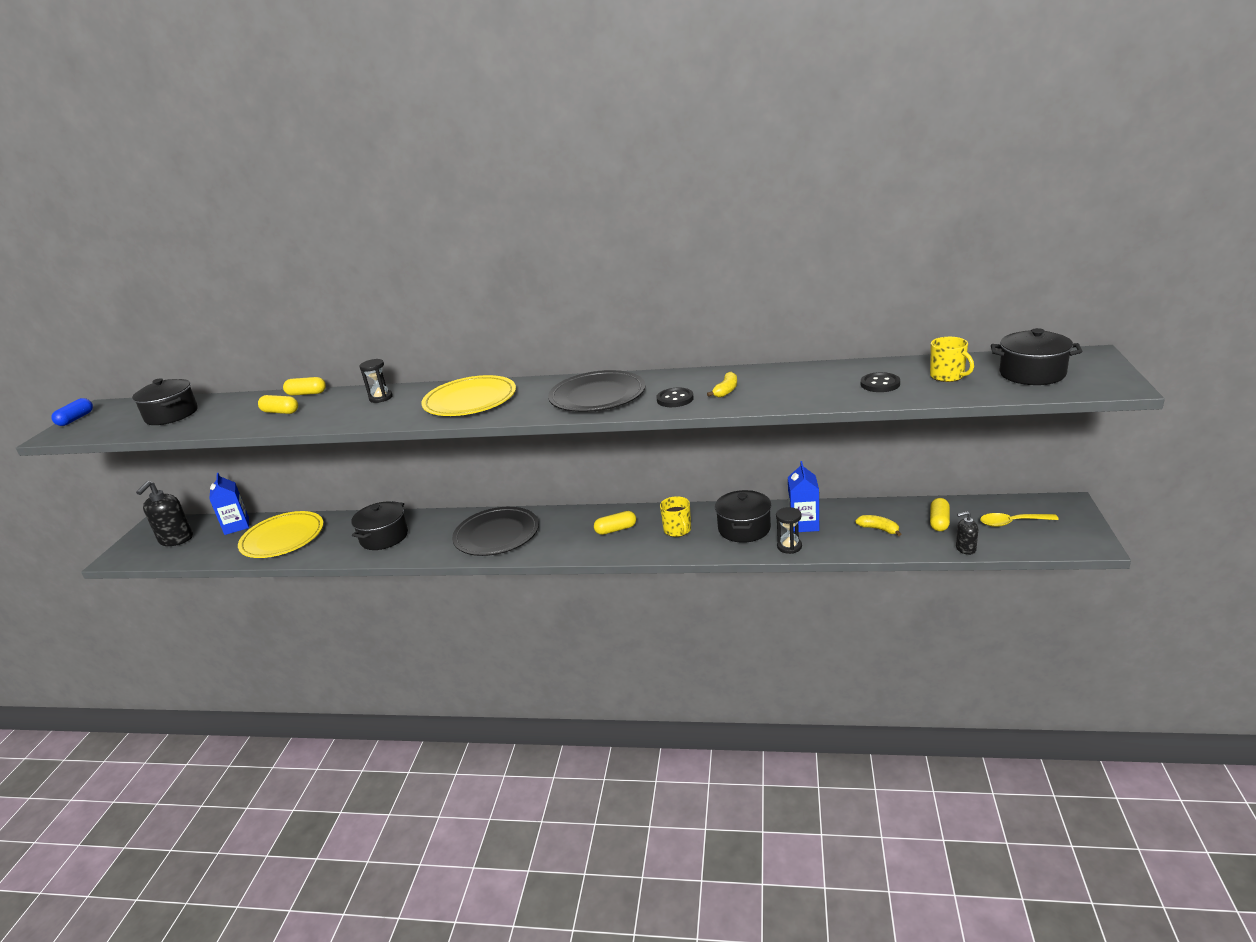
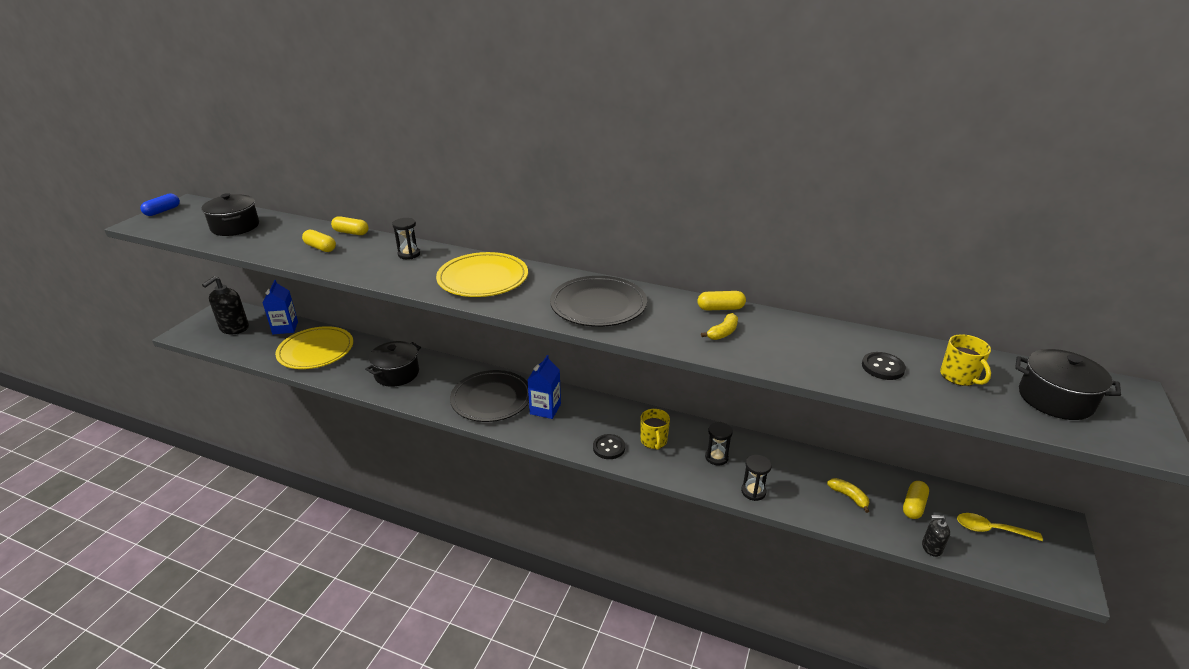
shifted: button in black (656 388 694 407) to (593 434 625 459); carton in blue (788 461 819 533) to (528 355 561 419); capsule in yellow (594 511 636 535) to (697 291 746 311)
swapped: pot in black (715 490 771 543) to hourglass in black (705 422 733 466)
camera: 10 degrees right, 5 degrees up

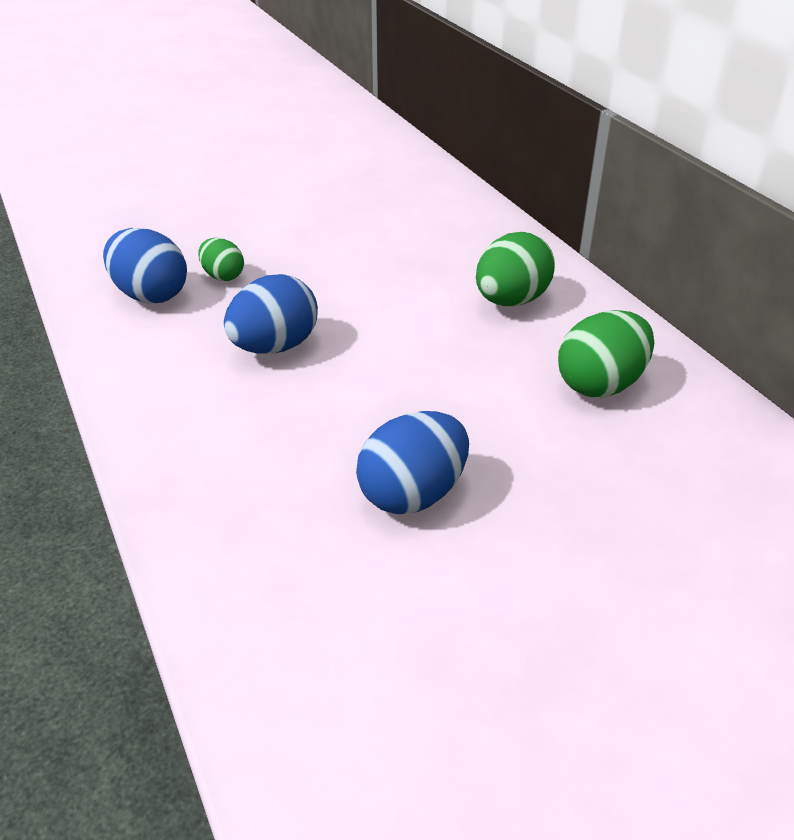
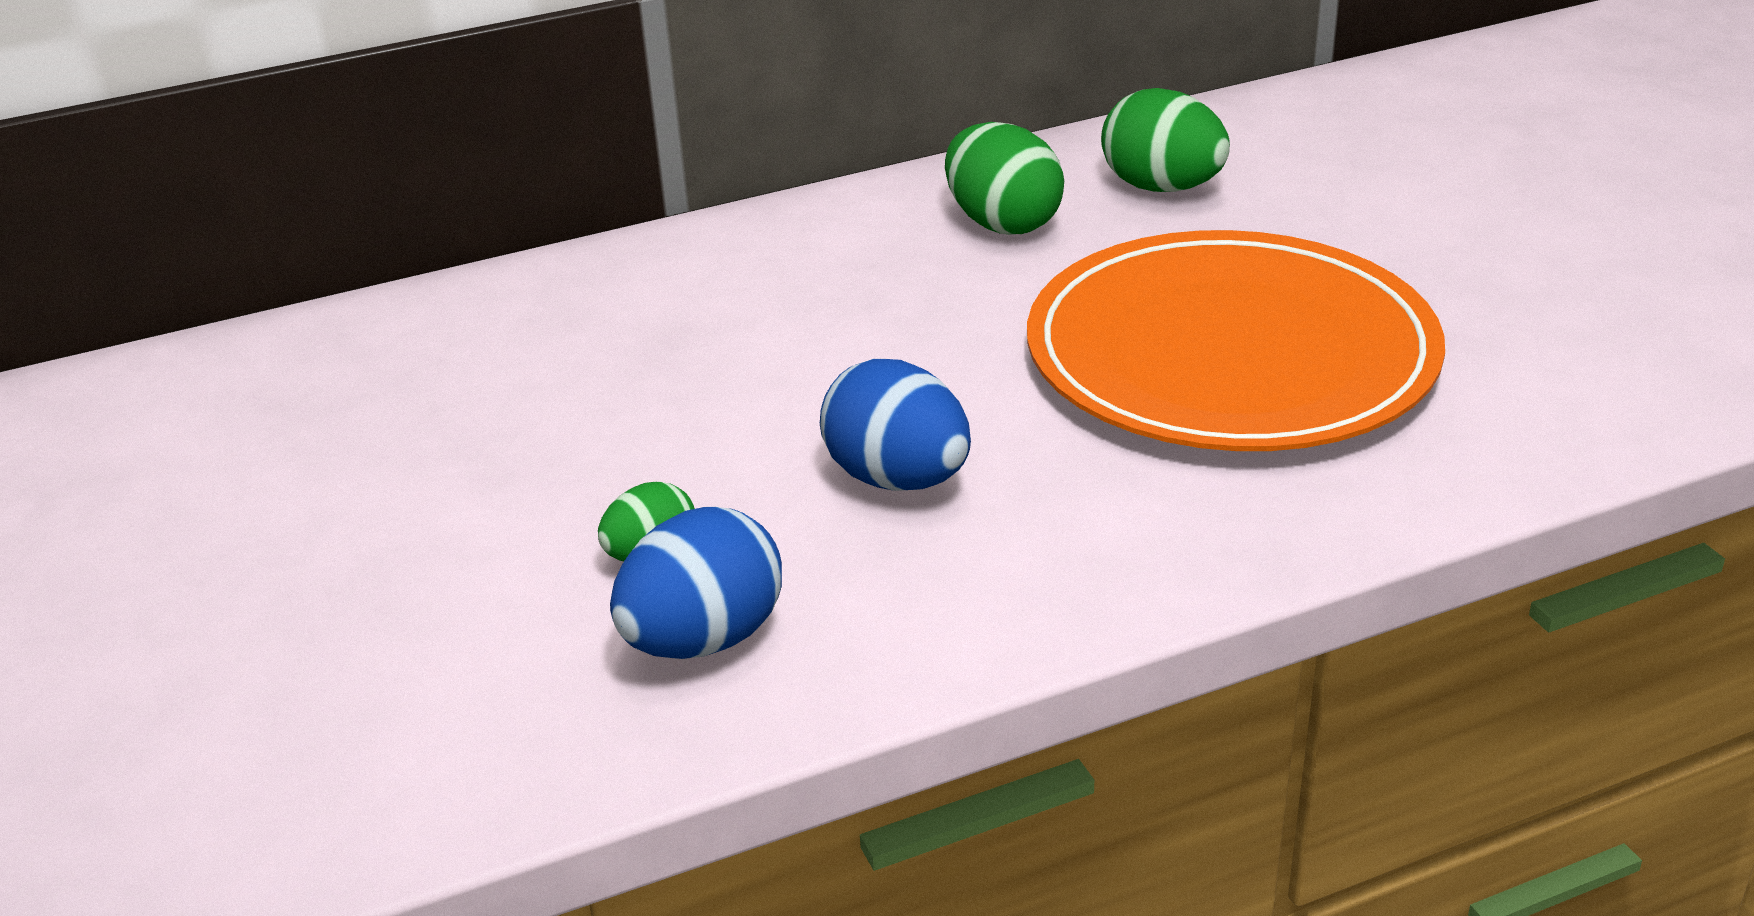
shifted: egg in green (476 232 555 306) to (1101 88 1230 192)
swapped: egg in blue (356 411 469 514) to plate in orange (1027 230 1445 451)
camera: 85 degrees left, 5 degrees down

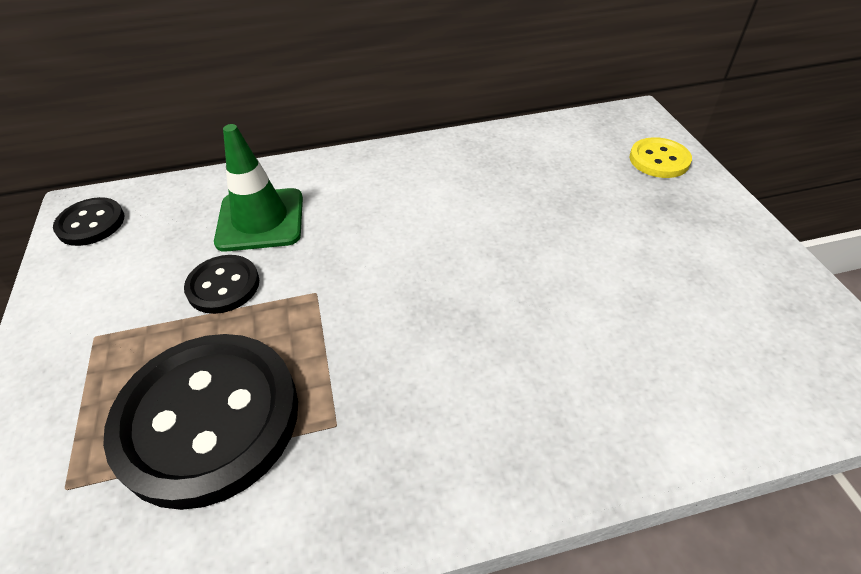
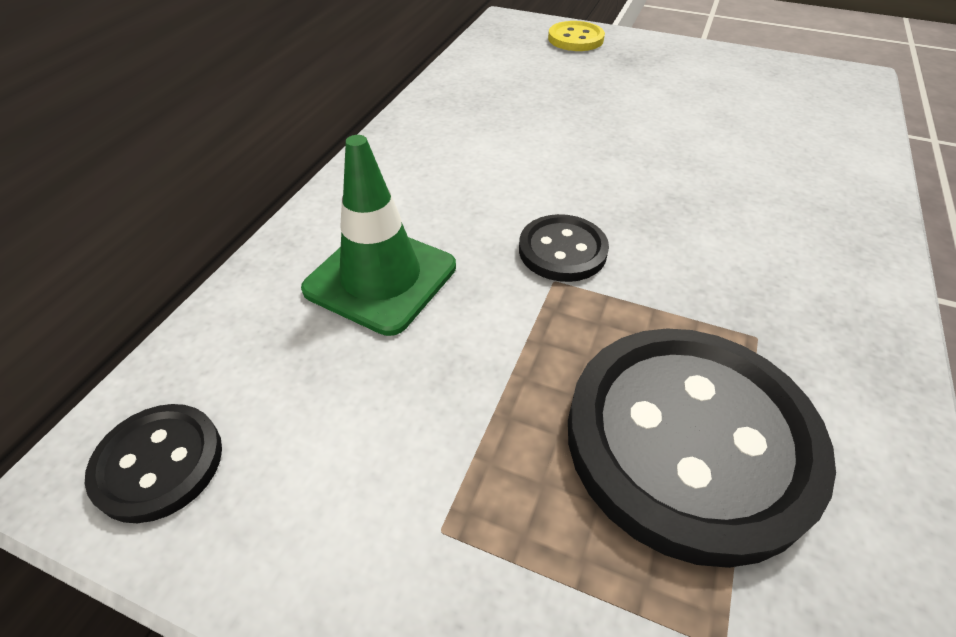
shifted: button in black (184 255 259 314) to (519 214 609 282)
camera: 55 degrees left, 0 degrees up

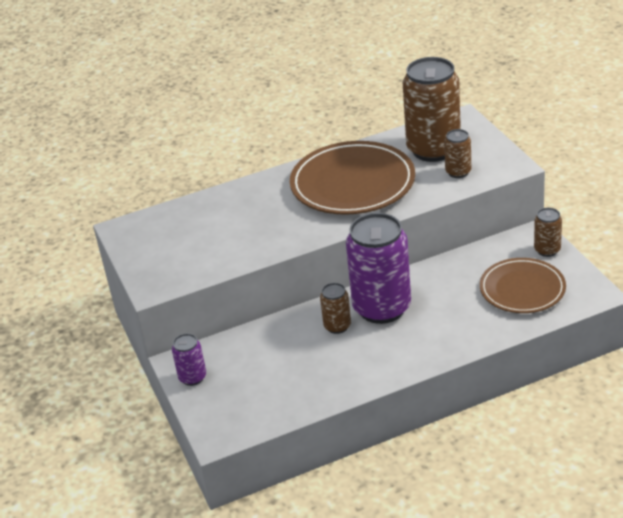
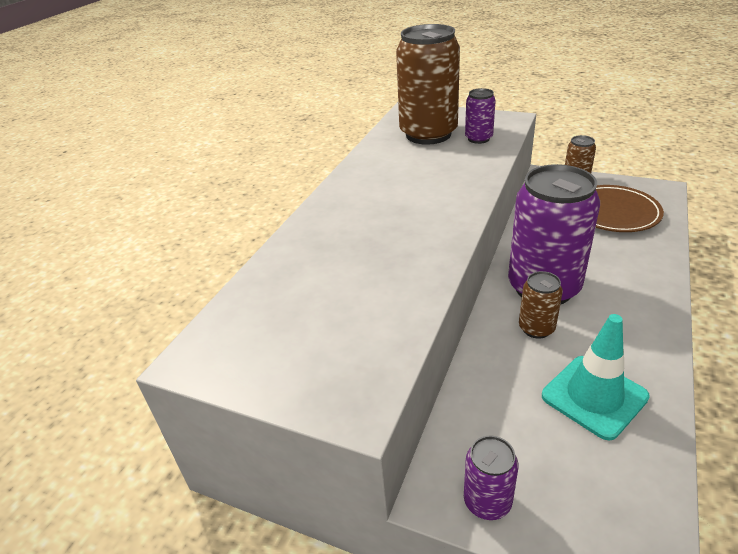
gone: plate in brown (290 141 415 215)
new: traffic cone in turquoise (542 314 650 441)
repainted: can in brown (444 129 471 178) to can in purple (465 88 496 144)
camera: 45 degrees left, 0 degrees up

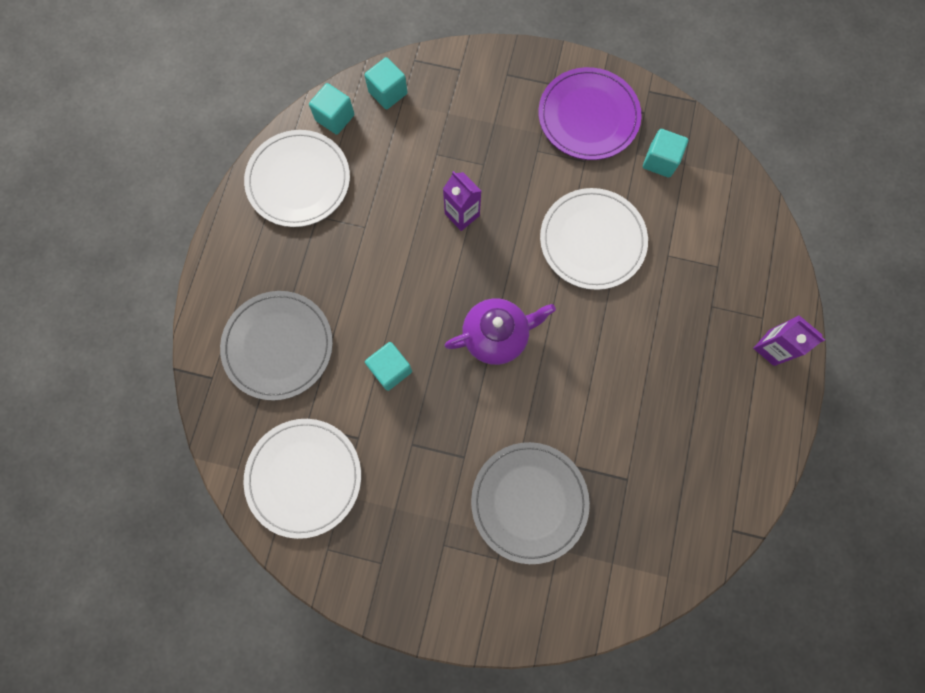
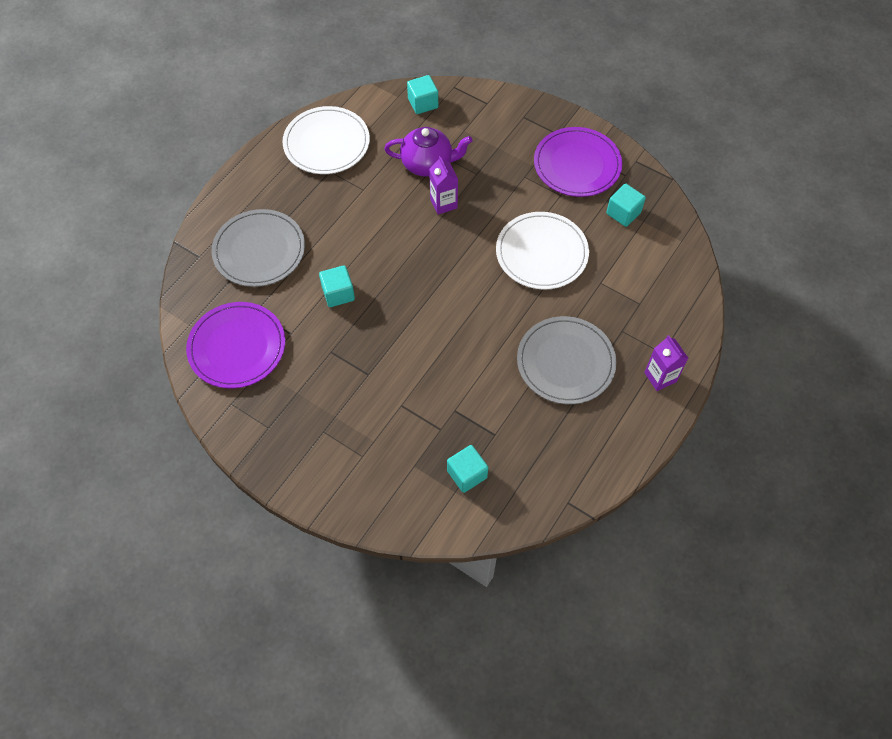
shifted: cube in turquoise (309 83 354 135) to (447 445 488 493); teapot in purple (444 298 556 365) to (384 127 473 177); plate in grey (471 442 590 564) to (517 316 616 404)
repainted: plate in white (243 419 361 539) to plate in purple (186 302 285 388)
camera: 20 degrees right, 15 degrees down

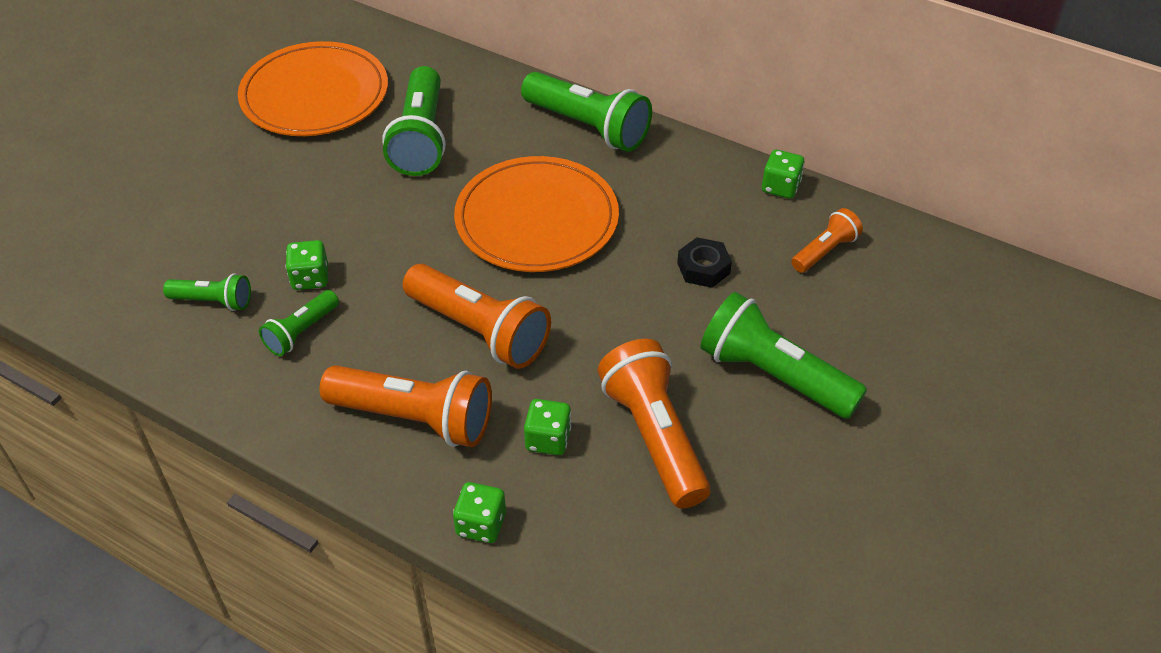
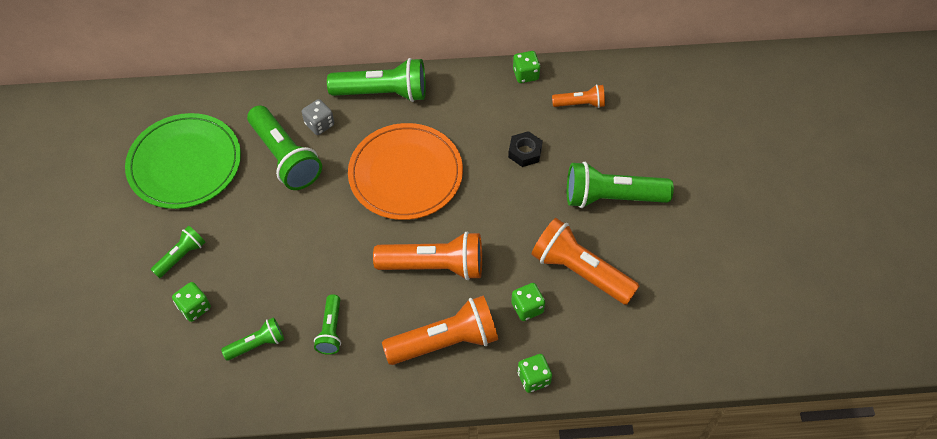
new: dice in grey (302 99 334 135); flashlight in green (151 226 205 278)
shifted: dice in green (286 240 328 290) to (172 282 211 322)
repainted: plate in orange (238 41 388 136) to plate in green (125 113 241 209)
rotated: flashlight in orange (791 208 863 273) = (552 84 605 108) 75 degrees clockwise
camera: 35 degrees left, 10 degrees up

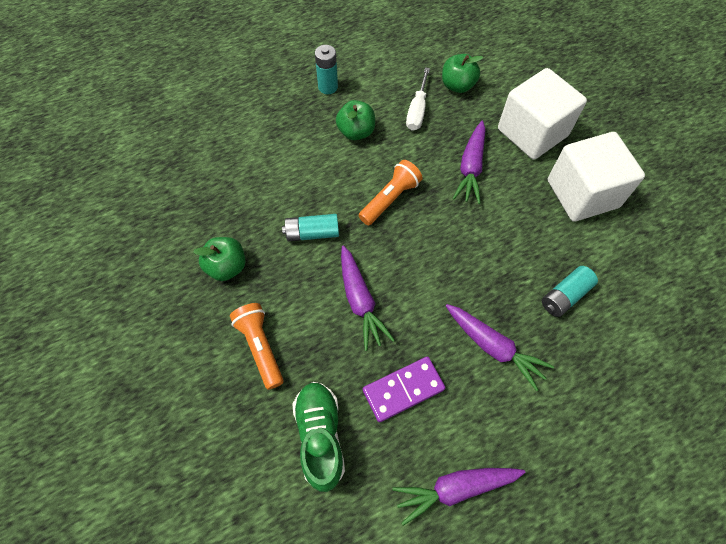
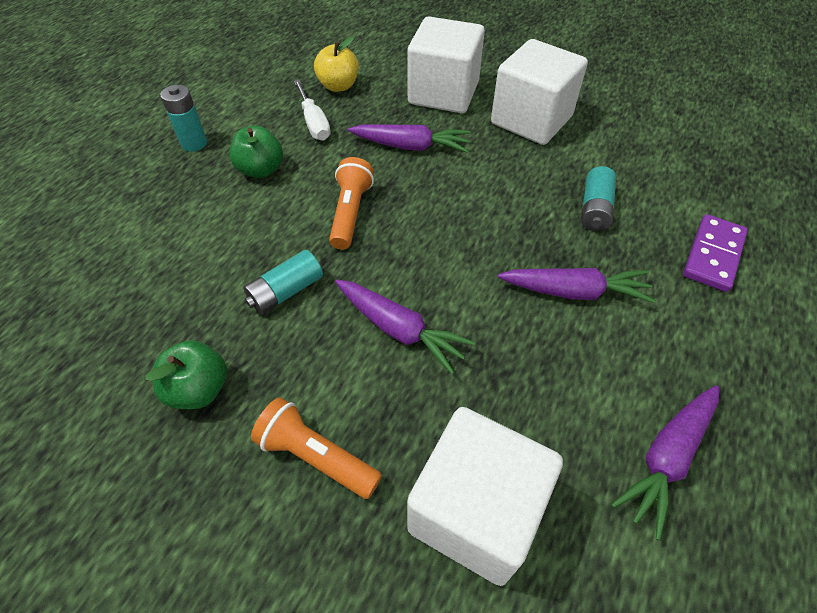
shifted: domino in purple (363 356 445 422) to (683 214 748 292)
swapped: shoe in green (292 382 345 492) to cube in white (407 407 563 586)
repainted: apple in green (442 54 483 93) to apple in yellow (314 37 359 92)
rotated: carrot in purple (453 121 485 204) = (348 124 470 153) 60 degrees counterclockwise
camera: 35 degrees left, 10 degrees down

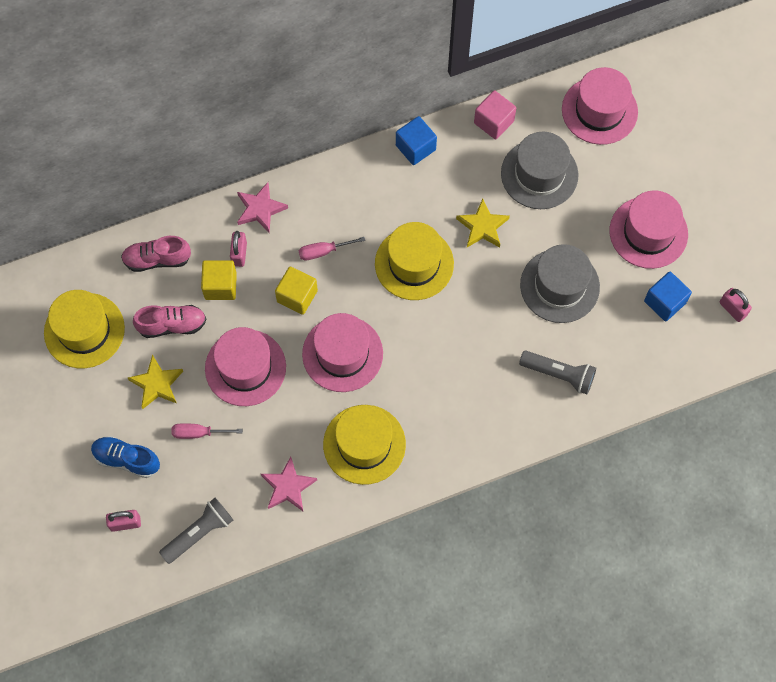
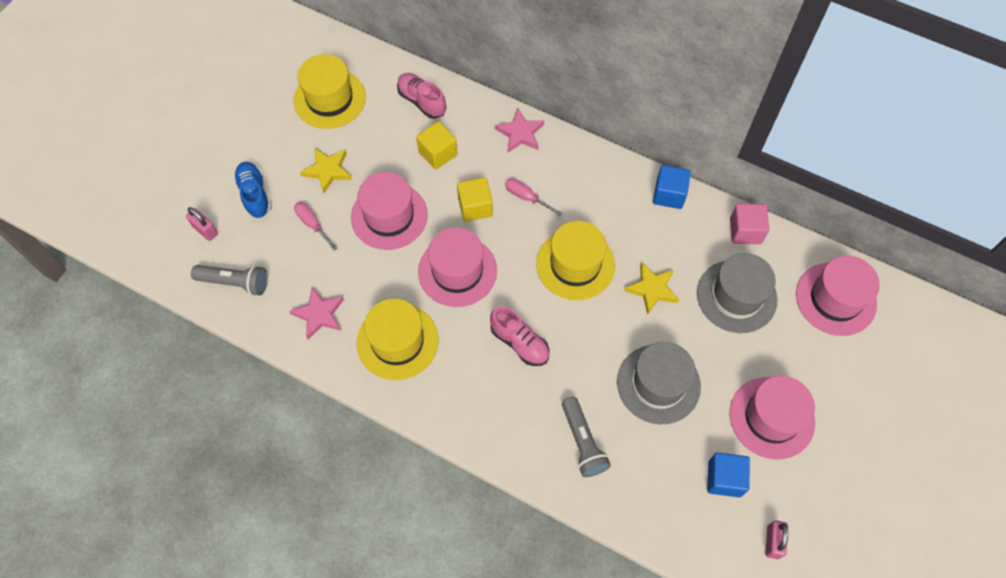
gone: padlock in pink (230 231 247 267)
shifted: shoe in pink (133 305 206 338) to (490 306 549 366)
camera: 50 degrees right, 5 degrees down

